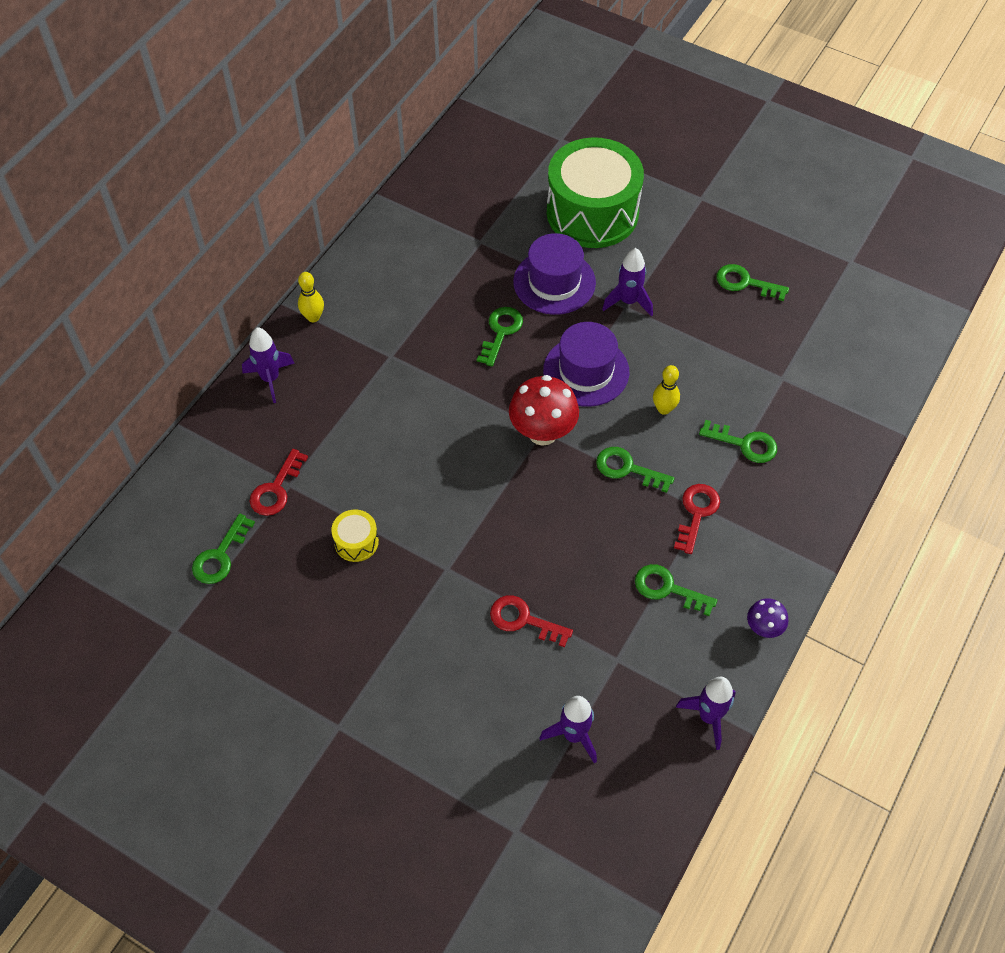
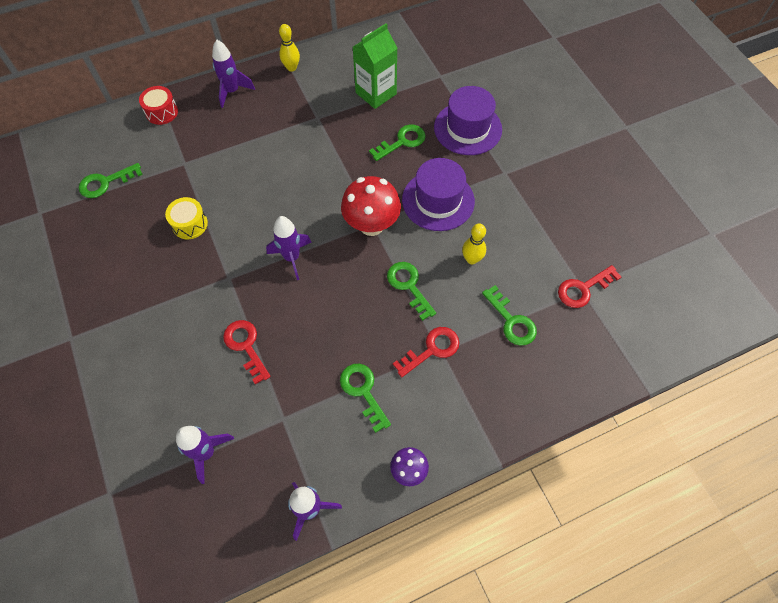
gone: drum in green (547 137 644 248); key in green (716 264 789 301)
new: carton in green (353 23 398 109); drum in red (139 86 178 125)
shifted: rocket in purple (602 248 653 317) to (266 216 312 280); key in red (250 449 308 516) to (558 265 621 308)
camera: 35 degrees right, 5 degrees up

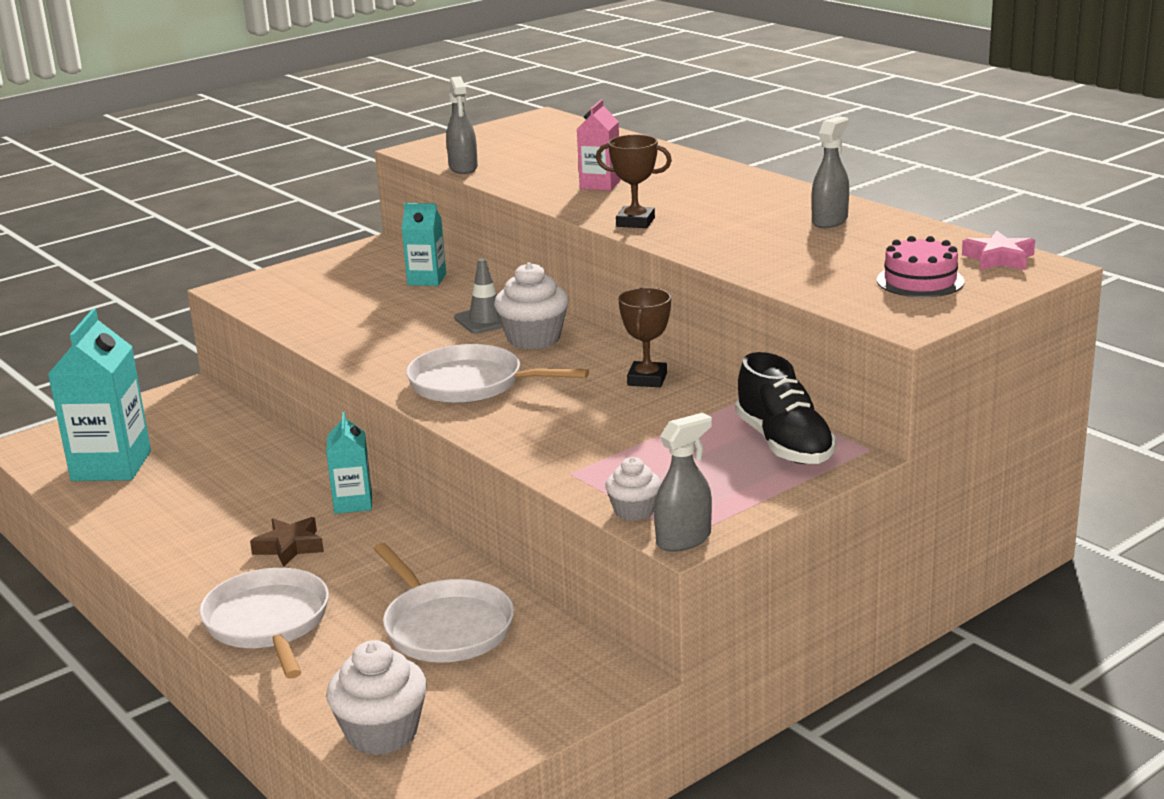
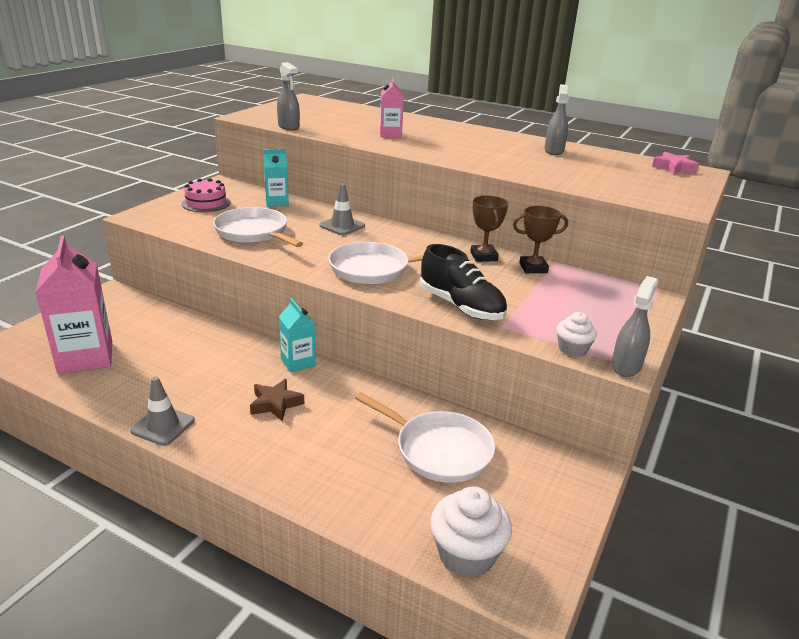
gone: cupcake in white (494 262 569 349)
new: traffic cone in grey (130 376 195 446)
shifted: trophy in brown (596 135 672 228) to (513 206 568 273); cake in pink (877 236 965 297) to (182 178 231 212); shoe in black (735 352 836 464) to (420 244 507 320); pan in white (199 568 329 679) to (213 207 303 247)
repainted: carton in turquoise (47 309 151 481) to carton in pink (36 236 112 374)
camera: 25 degrees left, 5 degrees up

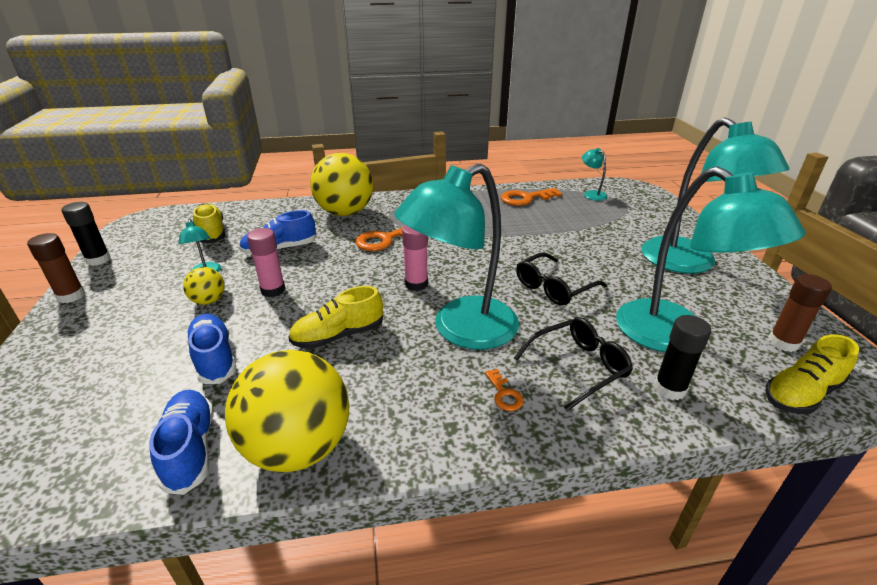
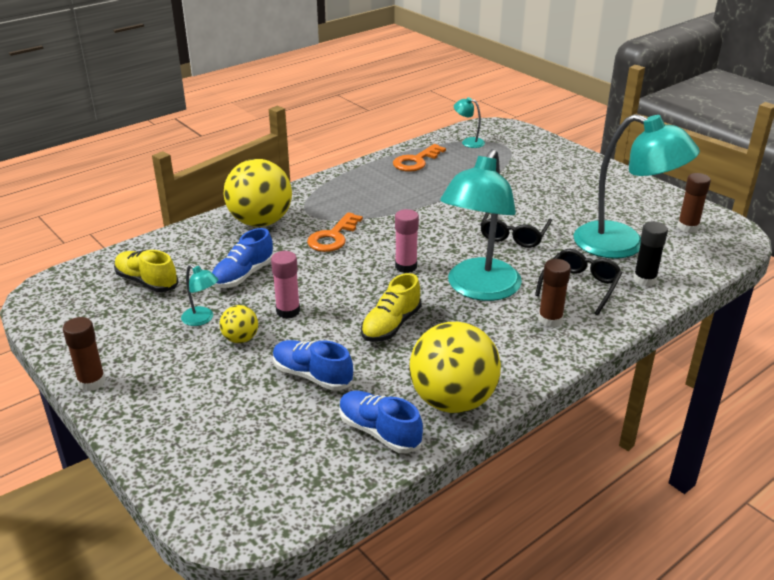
gone: lamp in turquoise (641 117 789 273); glue stick in black (61 202 110 266); shoe in yellow (765 334 859 414)
swapped: key in orange (485 369 524 411) to glue stick in brown (538 259 571 327)
camera: 30 degrees left, 0 degrees up

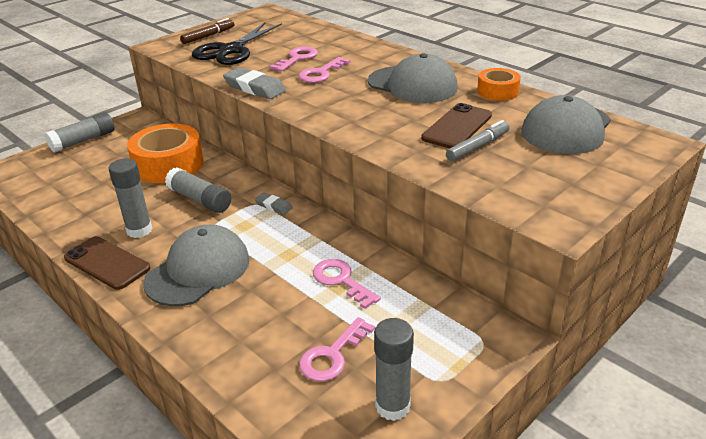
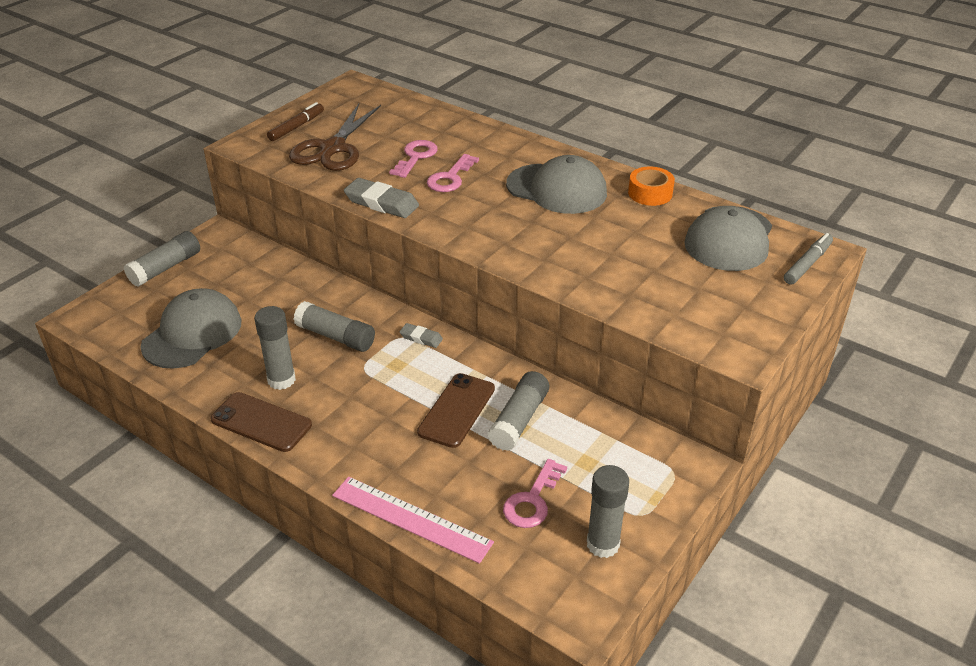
gone: tape in orange (127 124 204 183)
new: ruler in pink (332 477 494 564)
shifted: phone in brown (421 103 492 149) to (417 373 495 448); marker in grey (446 120 510 162) to (784 233 833 285); cap in grey (143 225 250 306) to (140 288 241 369)
swapped: key in pink (313 259 381 309) to glue stick in grey (488 371 549 451)
repainted: scissors in black (192 23 282 65) to scissors in brown (289 104 381 171)
camera: 10 degrees left, 5 degrees up

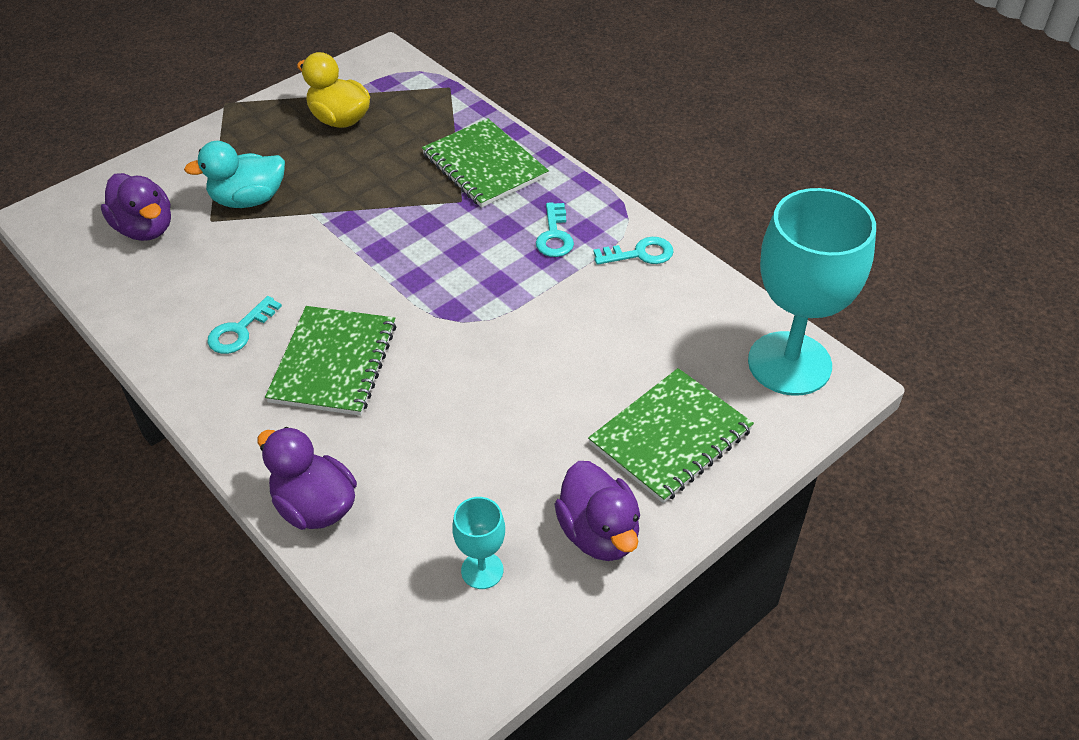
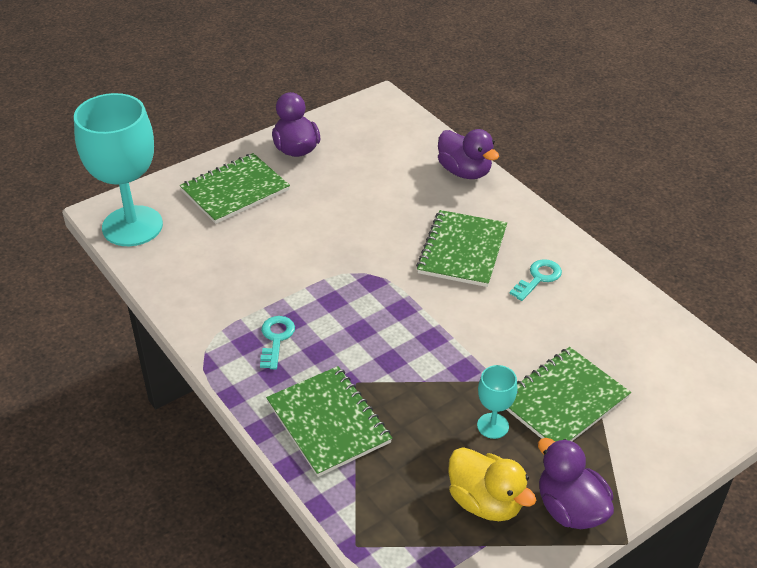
gone: key in turquoise (593 237 674 265)
shifted: duck in purple (101 173 171 241) to (538 438 614 529); goblet in turquoise (452 497 505 589) to (477 365 517 439)
swapped: duck in turquoise (184 141 285 208) to notebook in green (506 347 631 442)
camera: 175 degrees left, 5 degrees down

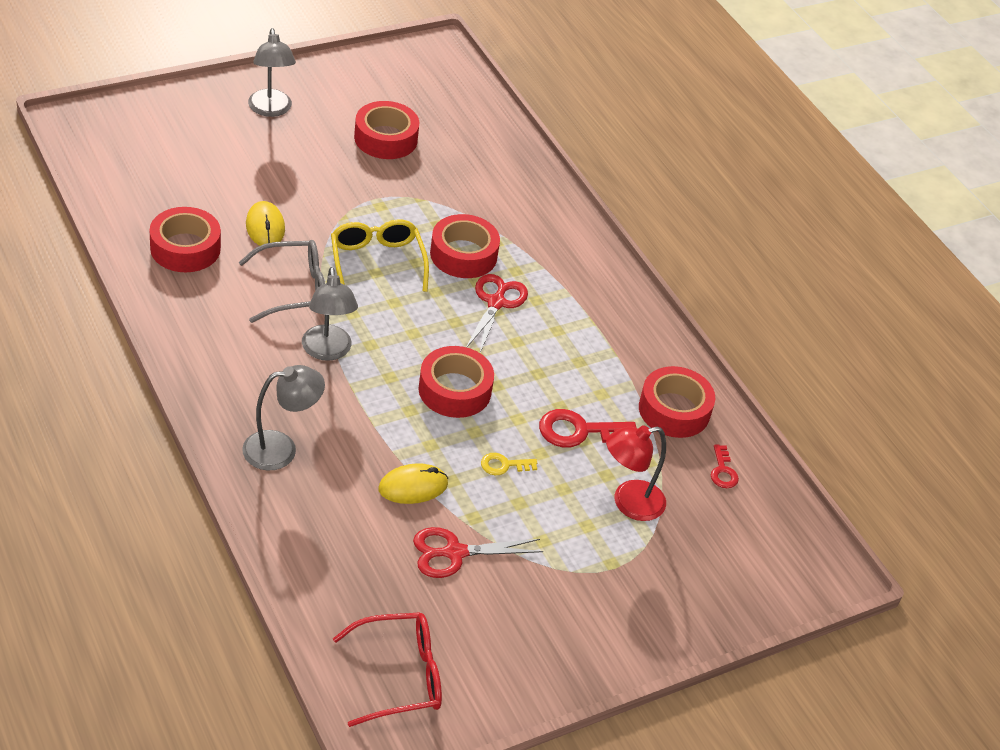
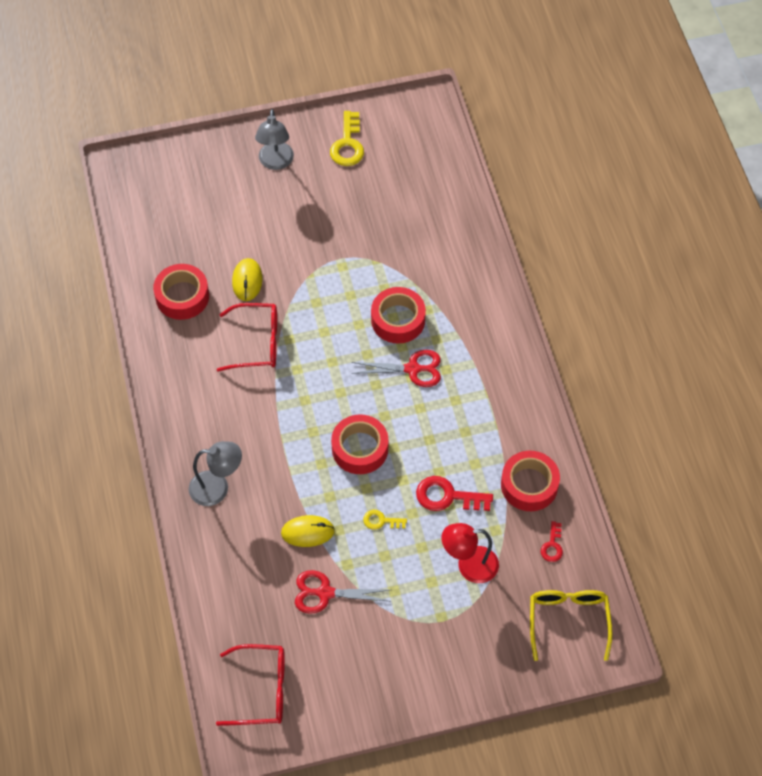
gone: tape in red (354 101 419 159); lamp in grey (302 267 358 361)
new: key in yellow (330 111 364 166)
shifted: glasses in yellow (331 219 429 292) to (530 590 612 661)
repainted: glasses in grey (239 240 325 323) to glasses in red (217 303 277 372)
rotated: scissors in red (466 274 528 353) = (351 350 441 387) 60 degrees clockwise
camera: 20 degrees right, 15 degrees up

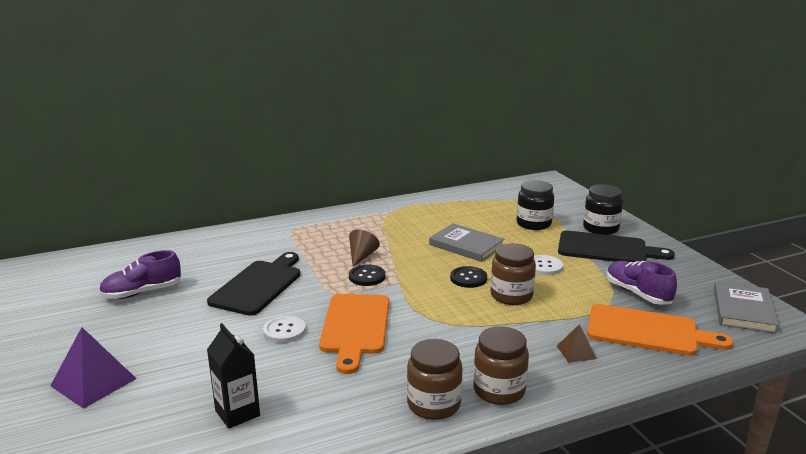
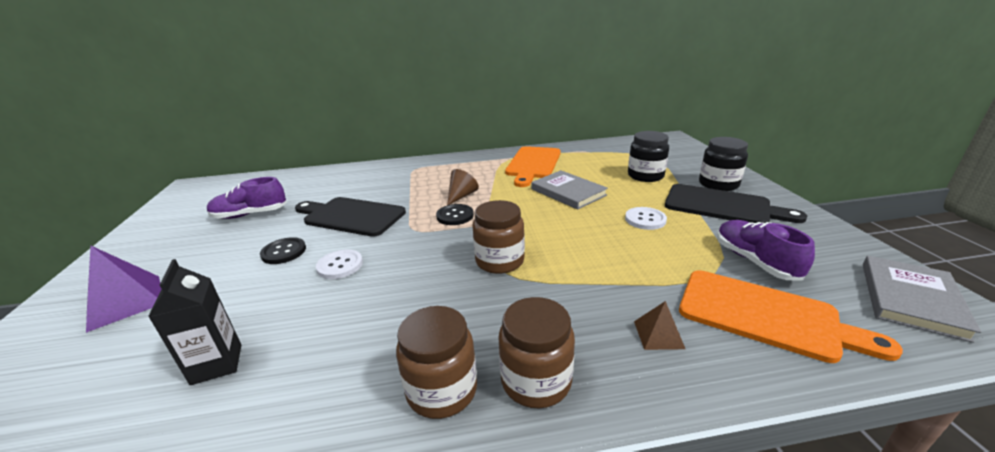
shifted: jar in brown (491 243 536 305) to (472 200 525 274); button in black (450 266 487 288) to (260 237 306 264); cutting board in orange (319 294 389 374) to (505 146 561 187)
rotated: cutting board in black (207 252 300 316) = (295 197 406 237) 105 degrees counterclockwise
camera: 15 degrees right, 5 degrees up

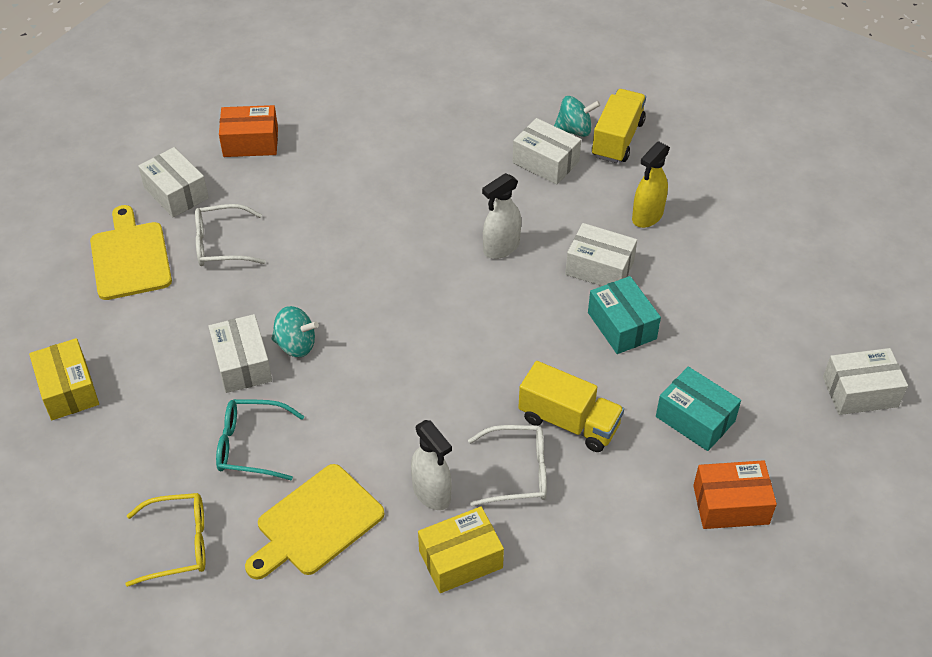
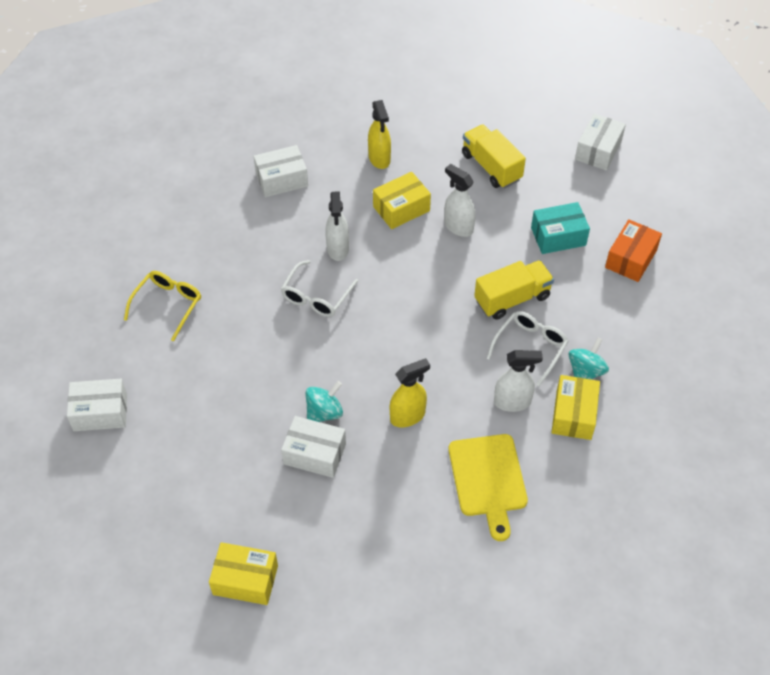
gone: box in orange (219 105 278 157); cutting board in yellow (90 205 172 300); glasses in turquoise (216 399 304 481)
new: spray bottle in yellow (390 358 430 428)
shifted: truck in yellow (592 89 646 163) to (462 124 526 188); spinning top in turquoise (554 96 600 137) to (569 337 609 379); glasses in white (195 204 266 266) to (281 260 358 317); glasses in yellow (126 493 205 587) to (124 271 201 341)
swapped: box in turquoise (588 276 661 354) to spray bottle in white (444 164 476 237)
repainted: box in white (565 223 637 286) to box in yellow (373 172 431 229)
camera: 55 degrees left, 5 degrees up

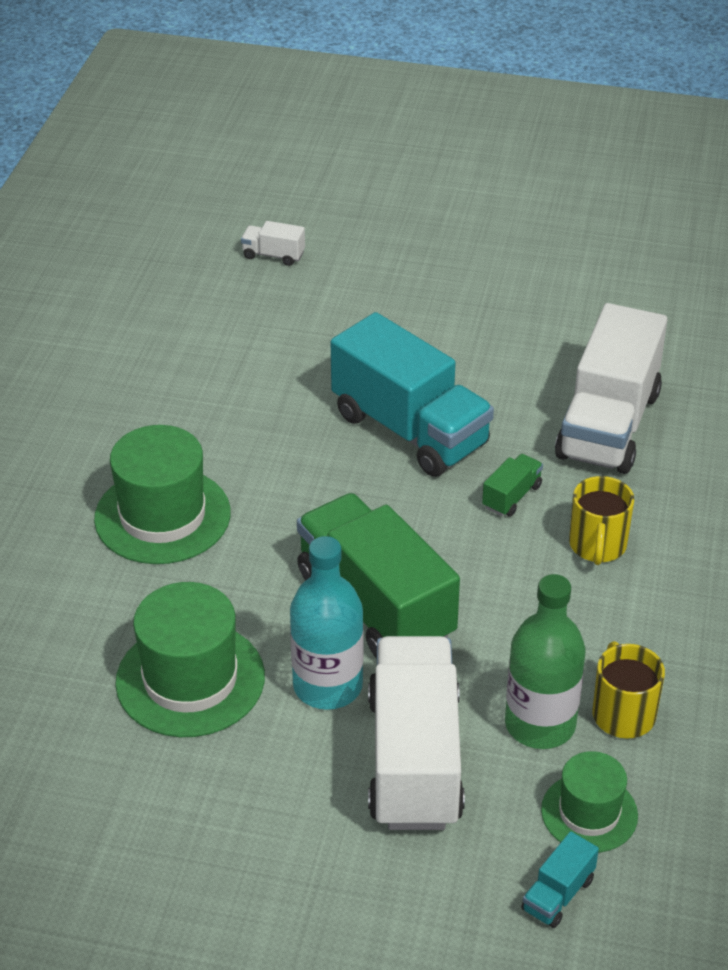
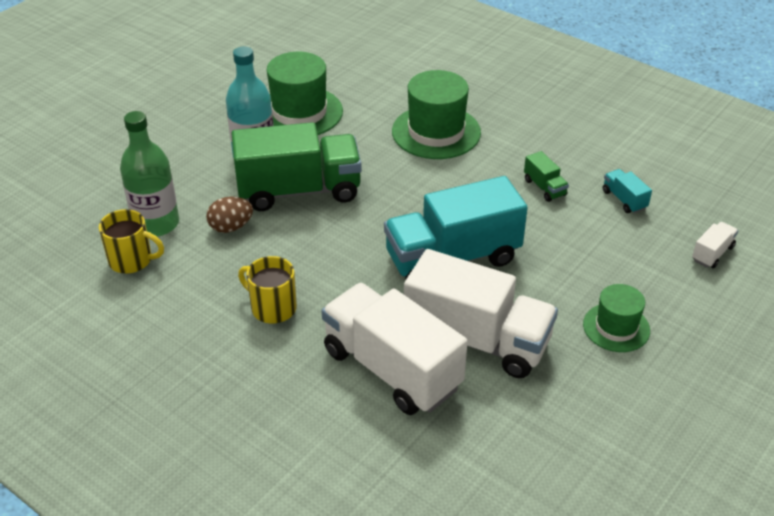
new: egg in brown (206 197 253 233)
shifted: truck in green (482 454 543 517) to (524 151 569 202); truck in white (368 636 465 830) to (404 249 558 378); hat in green (541 751 638 853) to (583 284 650 352); truck in turquoise (521 831 599 928) to (603 169 652 213)
camera: 115 degrees right, 0 degrees up

